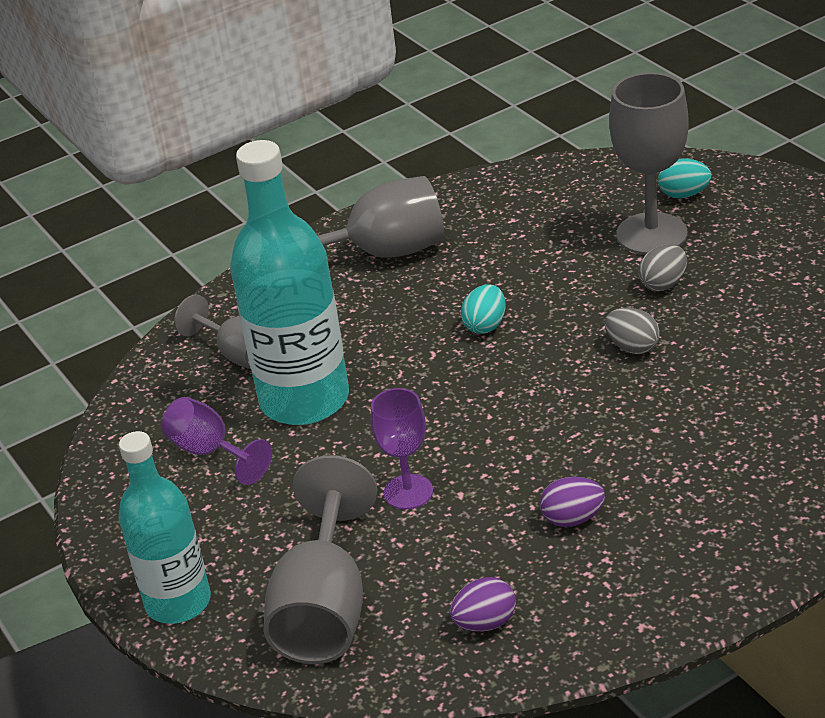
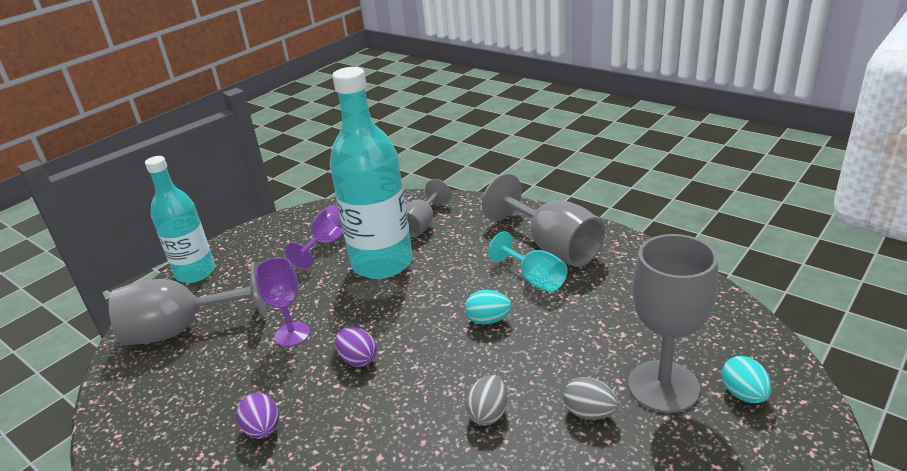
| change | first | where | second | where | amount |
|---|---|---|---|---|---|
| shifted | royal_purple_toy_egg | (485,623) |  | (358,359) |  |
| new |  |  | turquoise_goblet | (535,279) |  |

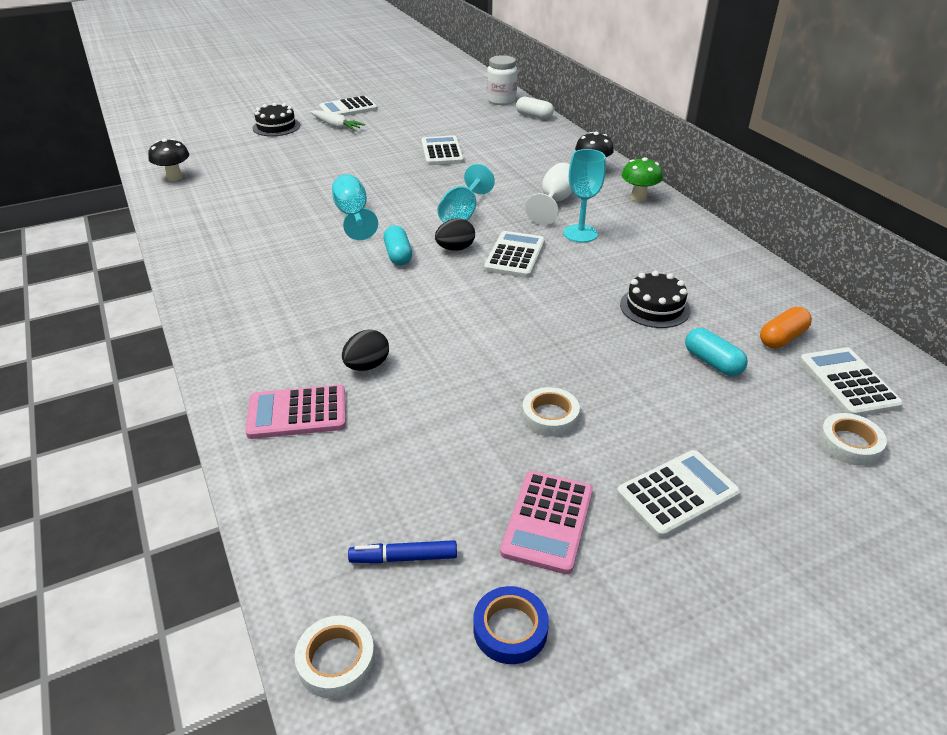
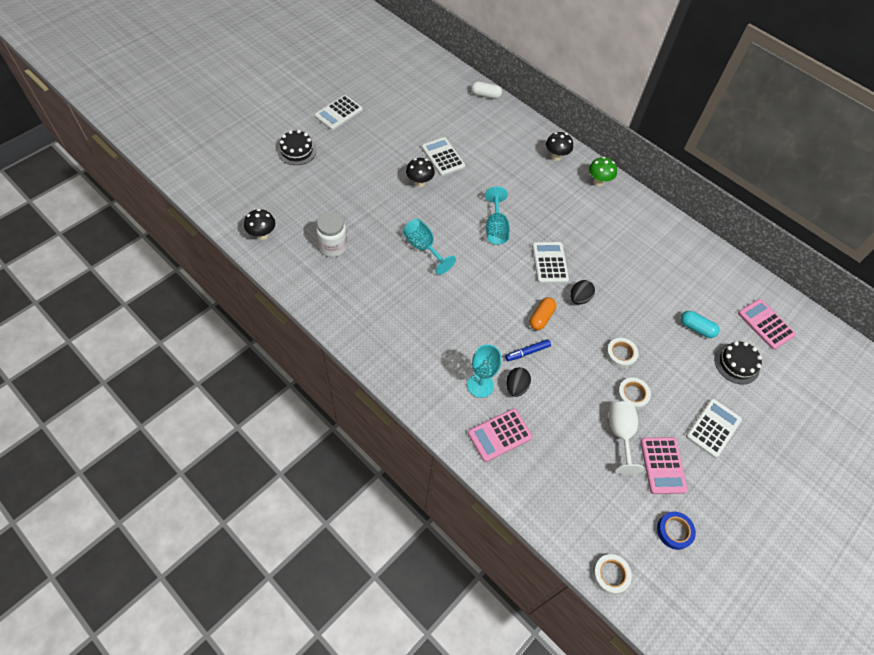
| change | first | where | second | where | amount |
|---|---|---|---|---|---|
| shifted | white_jam_jar | (501,100) |  | (333,247) |  |
| new |  |  | jet-black_mushroom | (419,183) |  |
| shifted | turquoise_goblet | (580,233) |  | (480,385) |  |
| shifted | blue_marker_pen | (404,558) |  | (527,352) |  |
| shifted | orange_pill | (782,338) |  | (541,317) |  |
| shifted | jet-black_toy_egg | (455,248) |  | (579,298) |  |
| shifted | white_sticky_tape | (849,444) |  | (620,354) |  |
| shifted | white_goblet | (554,202) |  | (620,434) |  |
| shifted | jet-black_gateau | (654,307) |  | (736,364) |  |
| repainted | white_calculator | (848,383) | pink_calculator | (765,324) |  |
| gone | white_carrot | (336,126) |  |  |  |
| gone | turquoise_pill | (398,255) |  |  |  |

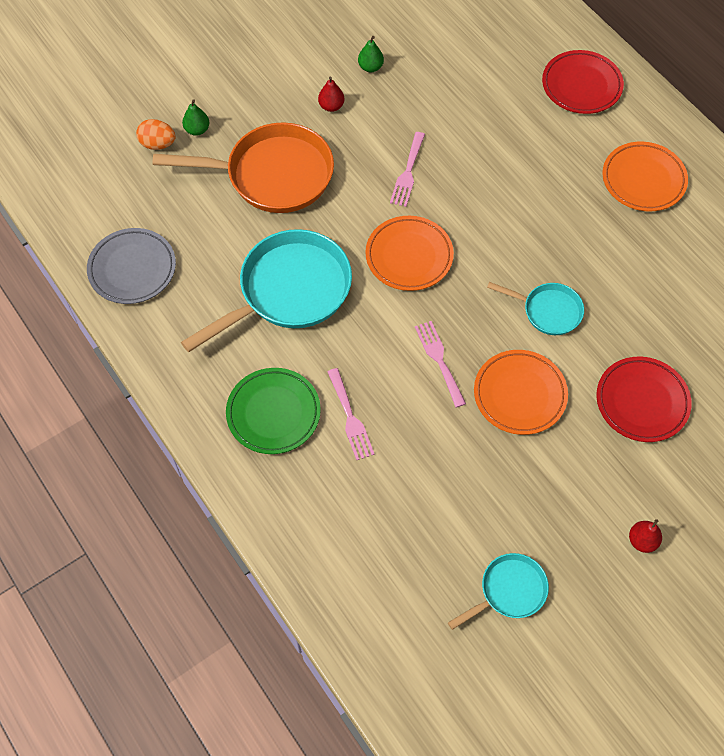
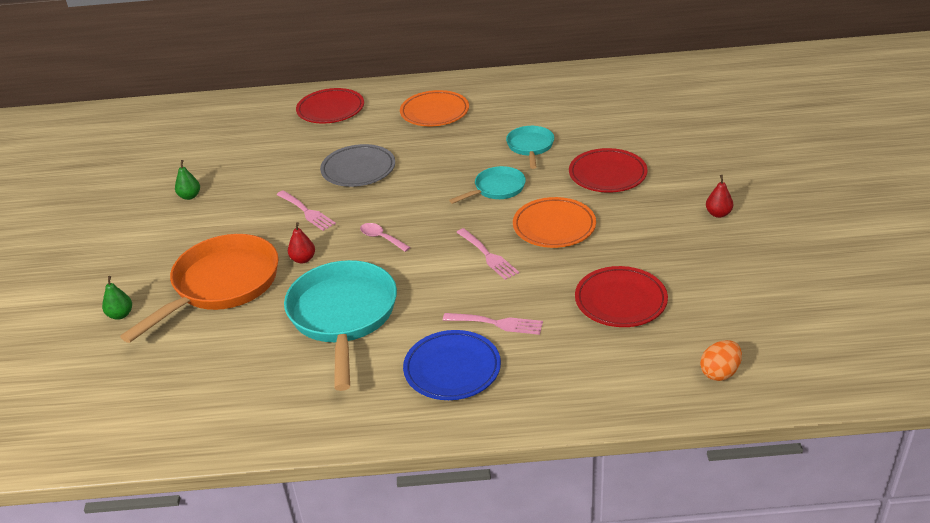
| change | first | where | second | where | amount |
|---|---|---|---|---|---|
| shifted | crimson_pear_fruit | (331,106) |  | (303,259) |  |
| shifted | grey_dinner_plate | (132,269) |  | (358,170) |  |
| swapped | orange_dinner_plate | (409,256) | pink_spoon | (381,238) |  |
| repainted | green_dinner_plate | (273,413) | blue_dinner_plate | (452,369) |  |
| rotated | pink_fork | (439,360) |  | (488,256) | 135 degrees counterclockwise |
| shifted | turquoise_pan | (509,591) |  | (530,147) |  |
| new |  |  | crimson_dinner_plate | (620,301) |  |
| shifted | orange_toy_egg | (158,144) |  | (719,373) |  |

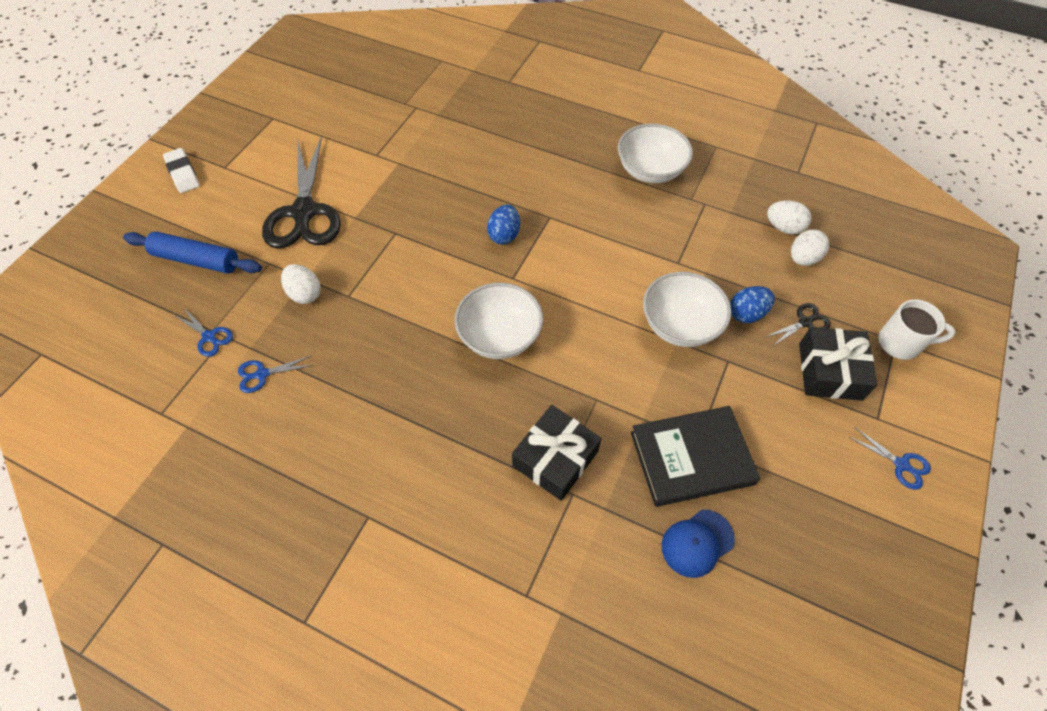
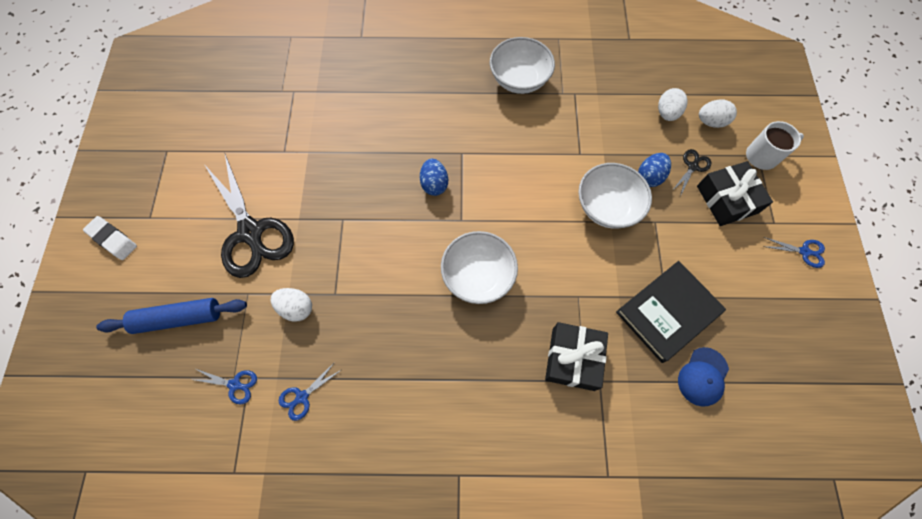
| change | first | where | second | where | amount |
|---|---|---|---|---|---|
| shifted | white_toy_egg | (783,227) |  | (711,122) |  |

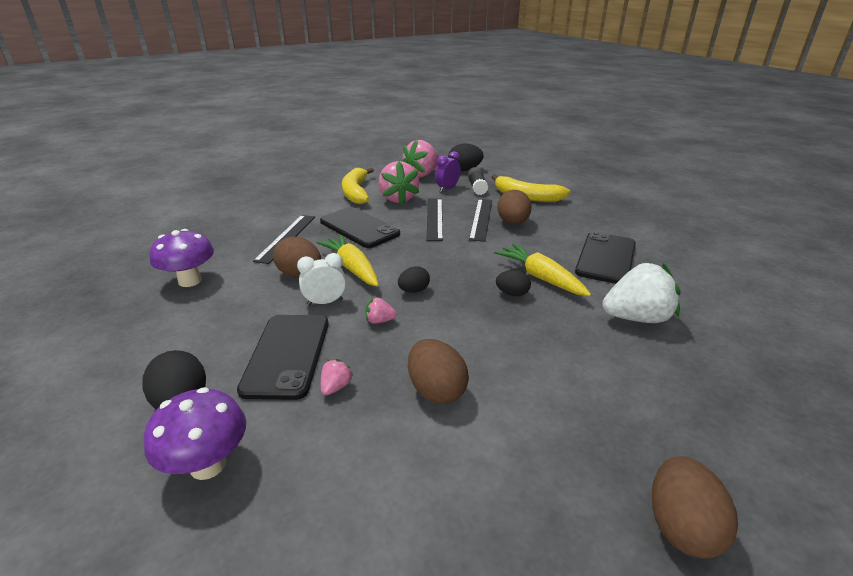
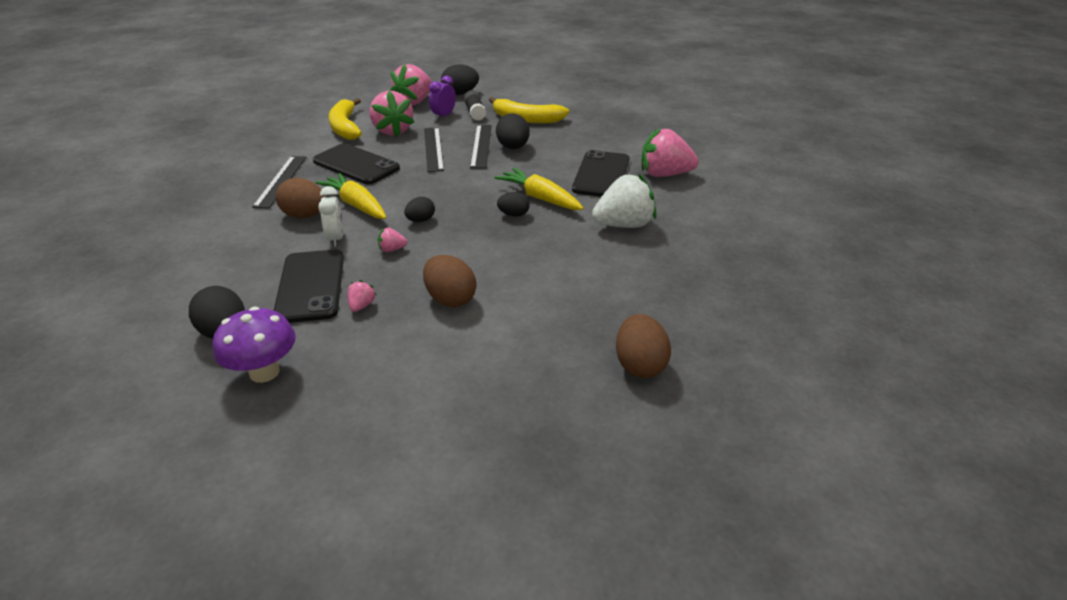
| change | first | where | second | where | amount |
|---|---|---|---|---|---|
| rotated | white_clock | (325,302) |  | (336,238) | 105 degrees clockwise |
| repainted | brown_toy_egg | (513,223) | jet-black_toy_egg | (513,147) |  |
| new |  |  | pink_berry | (664,174) |  |
| gone | royal_purple_mushroom | (190,281) |  |  |  |

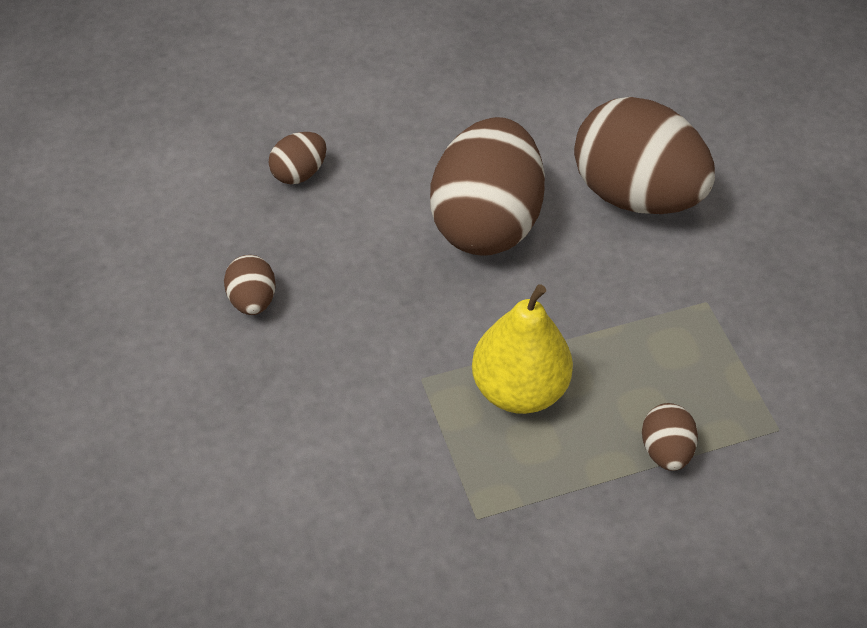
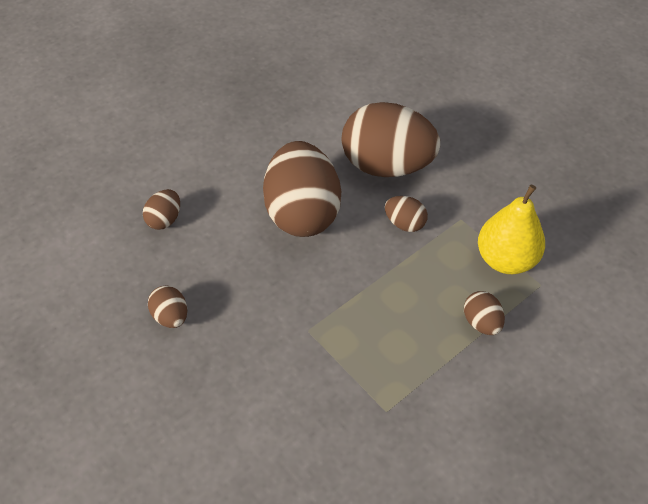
| change | first | where | second | where | amount |
|---|---|---|---|---|---|
| new |  |  | brown_toy_egg | (404,224) |  |
| shifted | golden_pear_fruit | (519,390) |  | (506,260) |  |

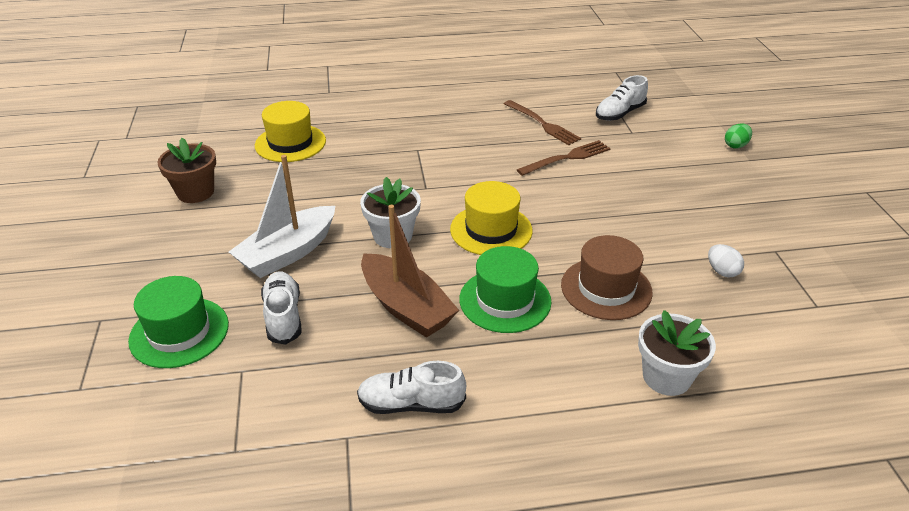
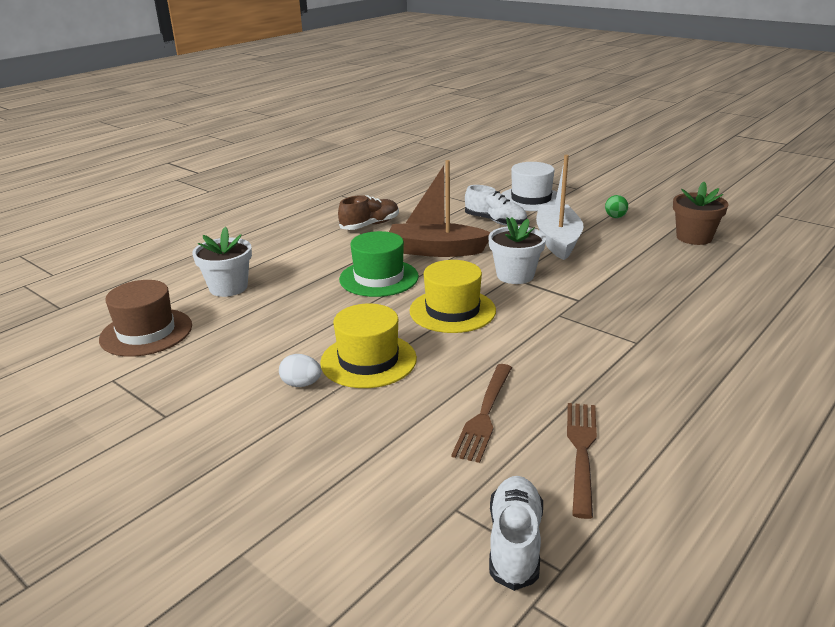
| change | first | where | second | where | amount |
|---|---|---|---|---|---|
| shifted | brown_top_hat | (606,288) |  | (146,332) |  |
| shifted | white_toy_egg | (722,271) |  | (301,384) |  |
| shifted | golden_top_hat | (290,143) |  | (368,360) |  |
| repainted | white_shoe | (411,404) | brown_shoe | (370,225) |  |
| repainted | green_top_hat | (179,332) | white_top_hat | (531,199) |  |
| rotated | brown_fork | (543,124) |  | (581,451) | 90 degrees clockwise |
| shifted | green_toy_egg | (735,145) |  | (615,217) |  |

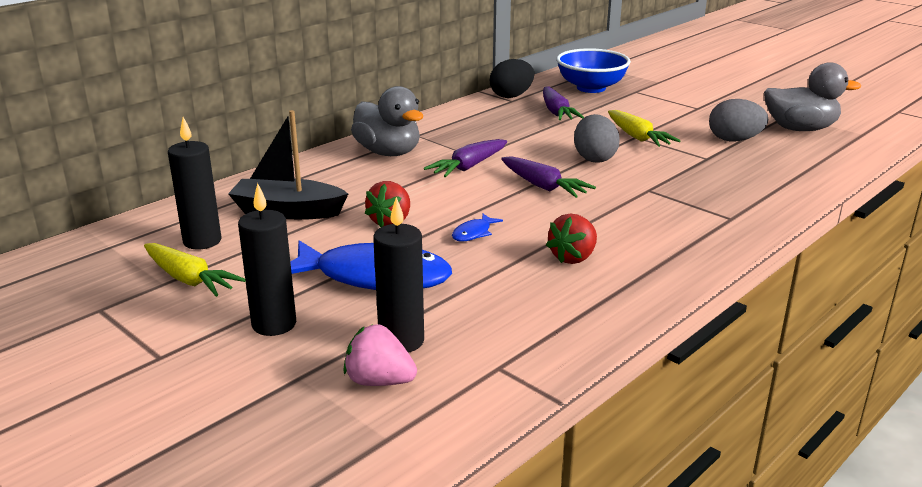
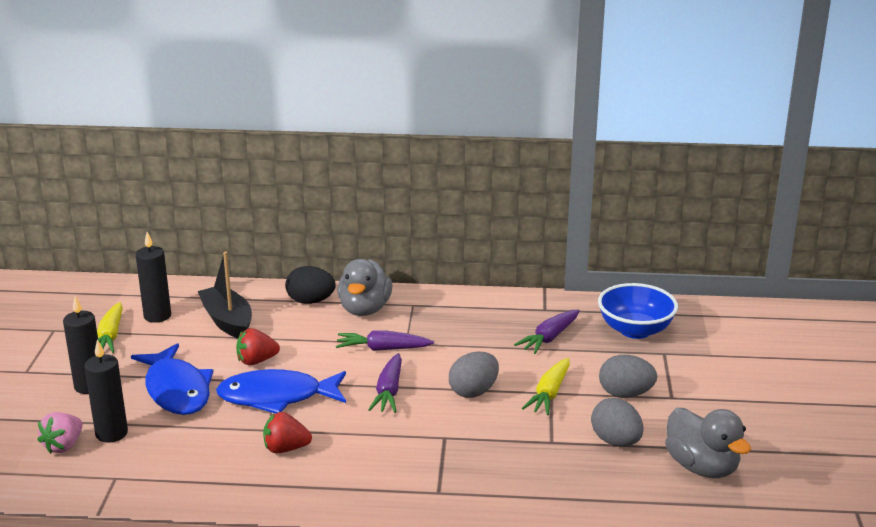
| change | first | where | second | where | amount |
|---|---|---|---|---|---|
| rotated | pink_berry | (379,381) |  | (63,446) | 135 degrees counterclockwise |
| scaled | blue_fish | (473,233) |  | (276,397) | x2.48 |
| shifted | jet-black_toy_egg | (511,96) |  | (310,301) |  |
| new |  |  | grey_toy_egg | (625,394) |  |

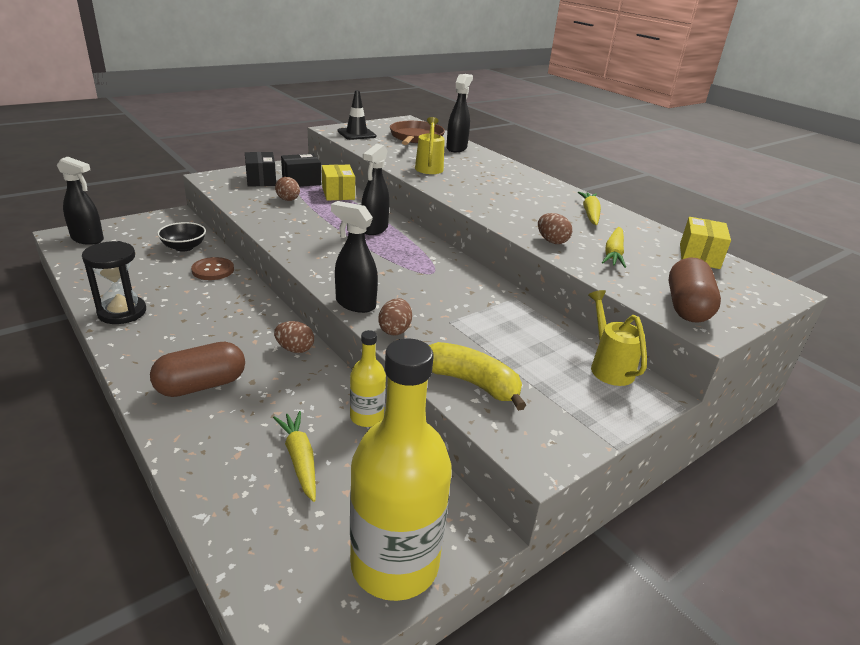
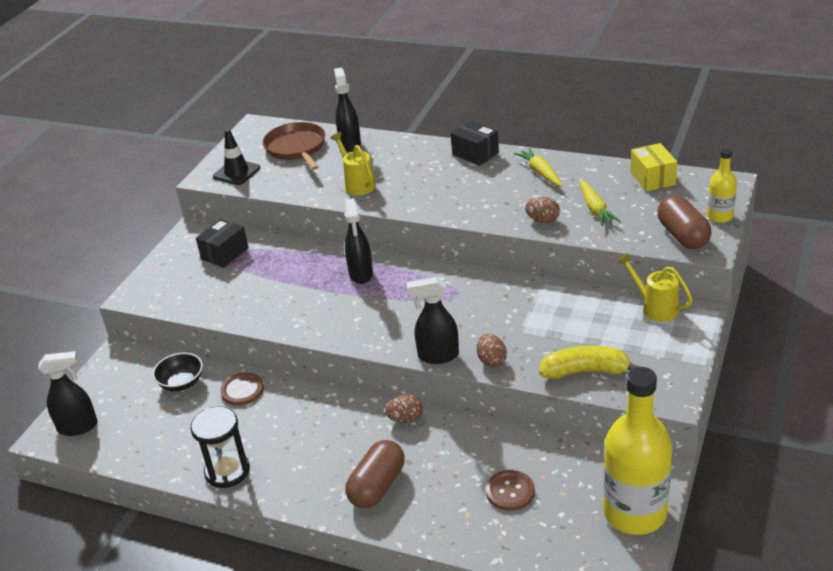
| change | first | where | second | where | amount |
|---|---|---|---|---|---|
| shifted | jet-black_package | (261,180) |  | (475,154) |  |
| swapped | golden_carrot | (299,459) | brown_shirt_button | (510,491) |  |
| shifted | golden_flask | (367,417) |  | (720,216) |  |
| gone | brown_toy_egg | (288,200) |  |  |  |
| gone | golden_package | (338,193) |  |  |  |

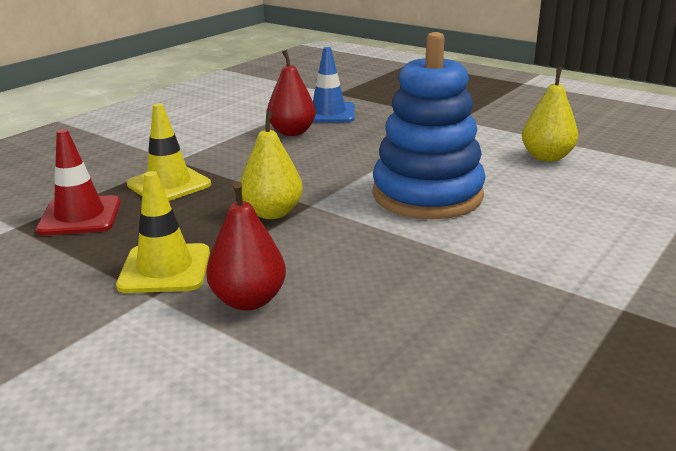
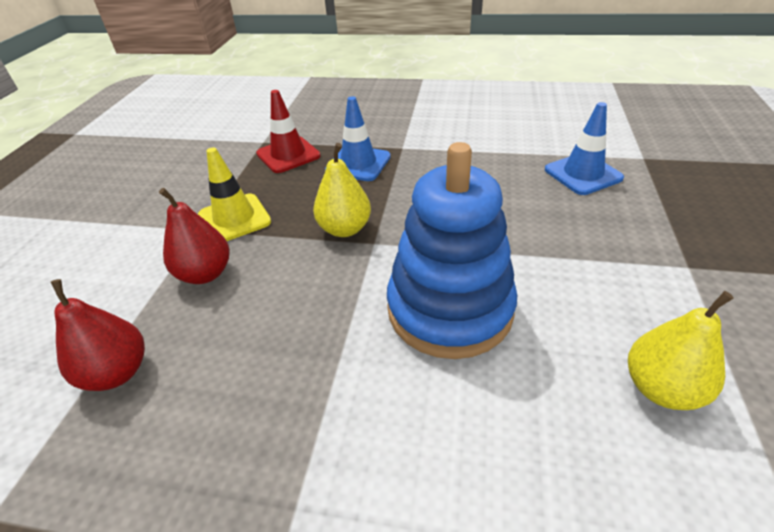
| change | first | where | second | where | amount |
|---|---|---|---|---|---|
| shifted | crimson_pear_fruit | (292,132) |  | (117,372) |  |
| repainted | golden_traffic_cone | (169,184) | blue_traffic_cone | (358,164) |  |

